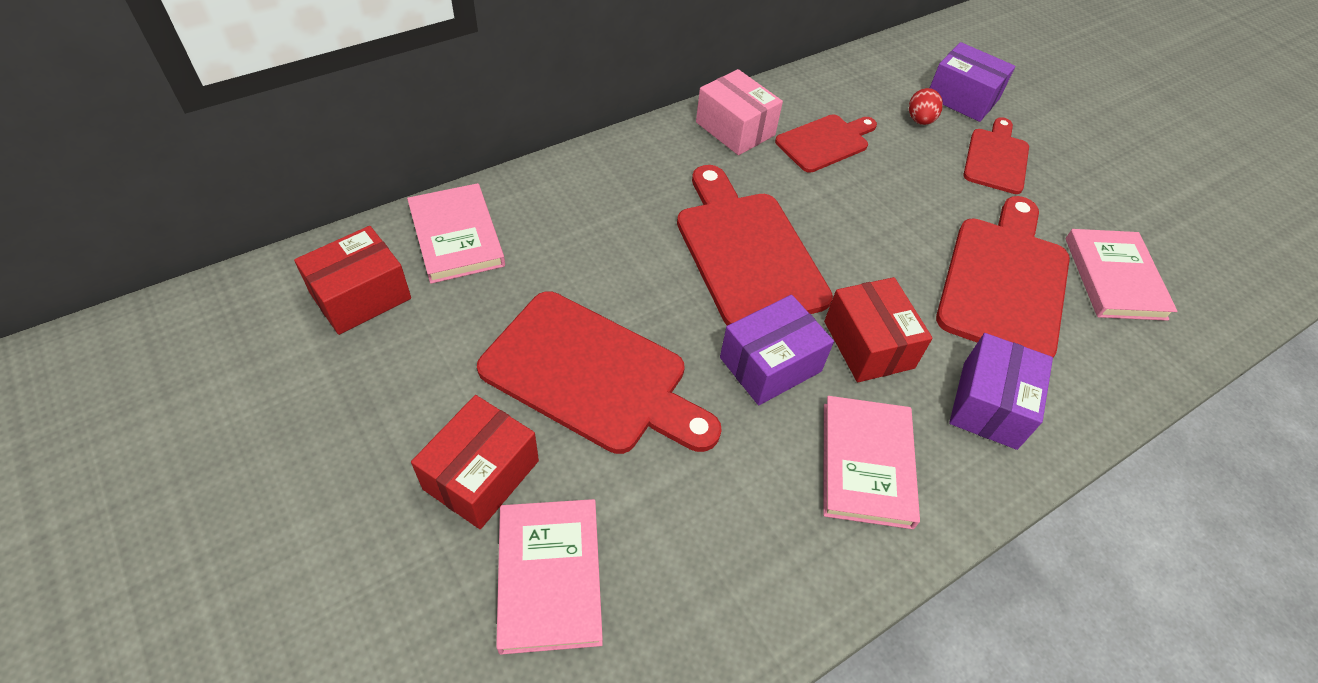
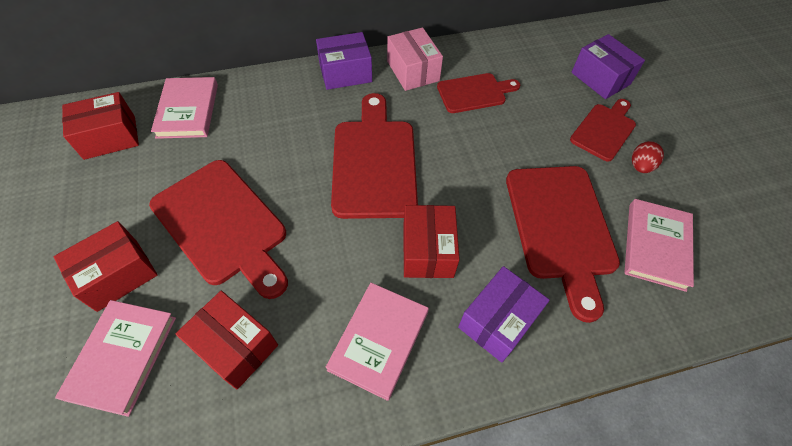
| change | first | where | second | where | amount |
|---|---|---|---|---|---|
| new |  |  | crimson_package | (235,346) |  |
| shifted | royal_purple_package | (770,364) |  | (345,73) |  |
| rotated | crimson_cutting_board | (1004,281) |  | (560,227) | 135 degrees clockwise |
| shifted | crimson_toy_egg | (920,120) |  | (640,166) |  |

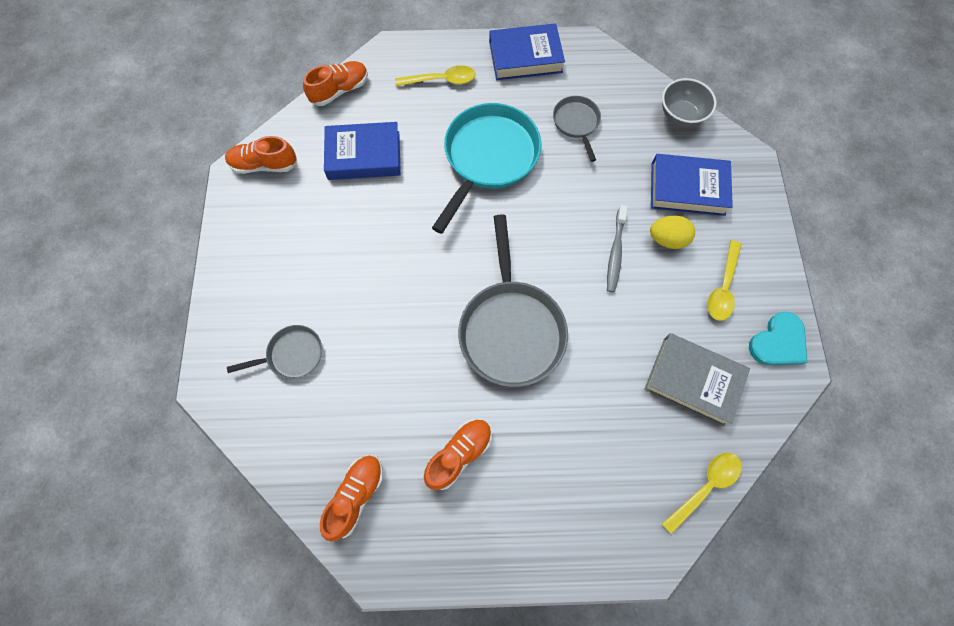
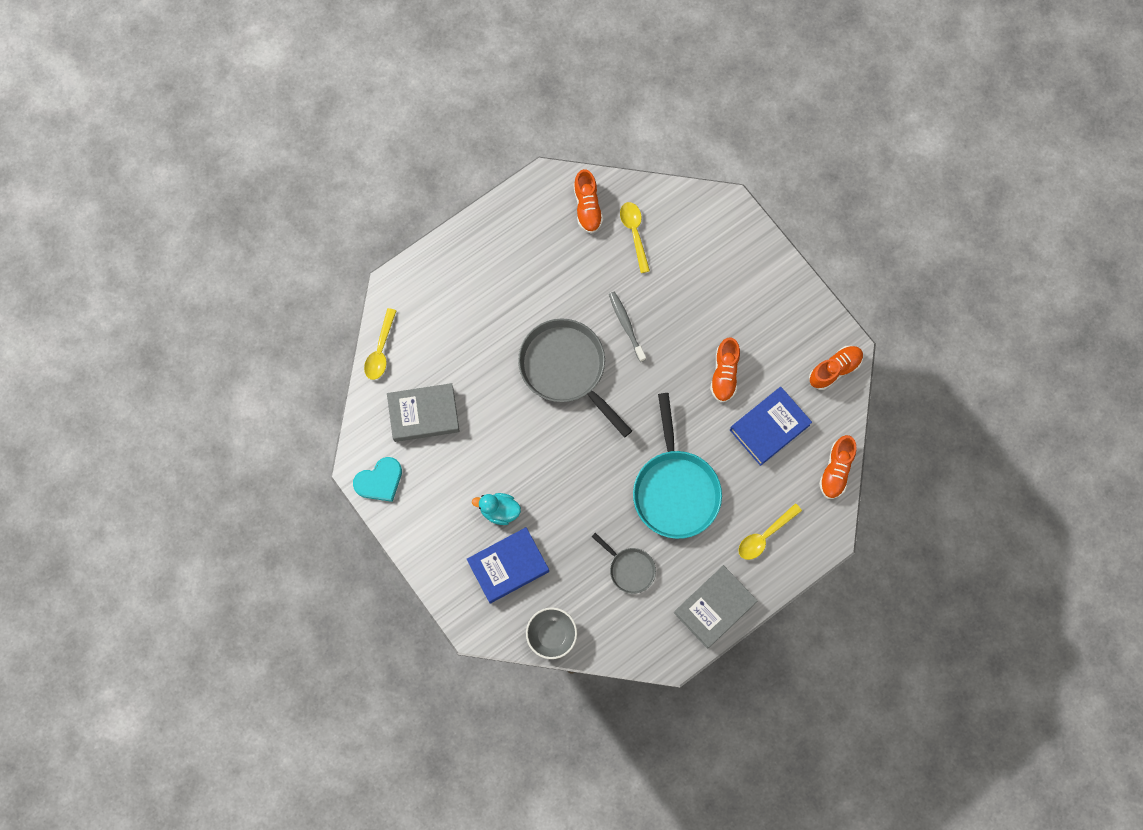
| change | first | where | second | where | amount |
|---|---|---|---|---|---|
| rotated | turquoise_heart_shape | (778,342) |  | (379,481) | 135 degrees counterclockwise |
| swapped | golden_toy_egg | (667,239) | turquoise_duck | (499,510) |  |
| shifted | grey_tooth_brush | (615,253) |  | (626,325) |  |
| shifted | golden_spoon | (723,287) |  | (634,233) |  |
| repainted | blue_book | (525,57) | grey_book | (714,607) |  |
| shifted | orange_shoe | (459,454) |  | (724,374) |  |
| gone | grey_pan | (292,355) |  |  |  |

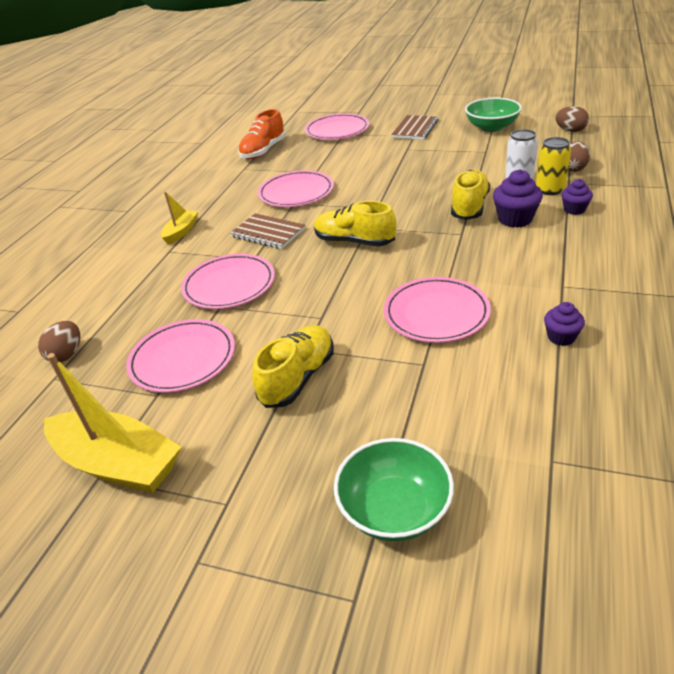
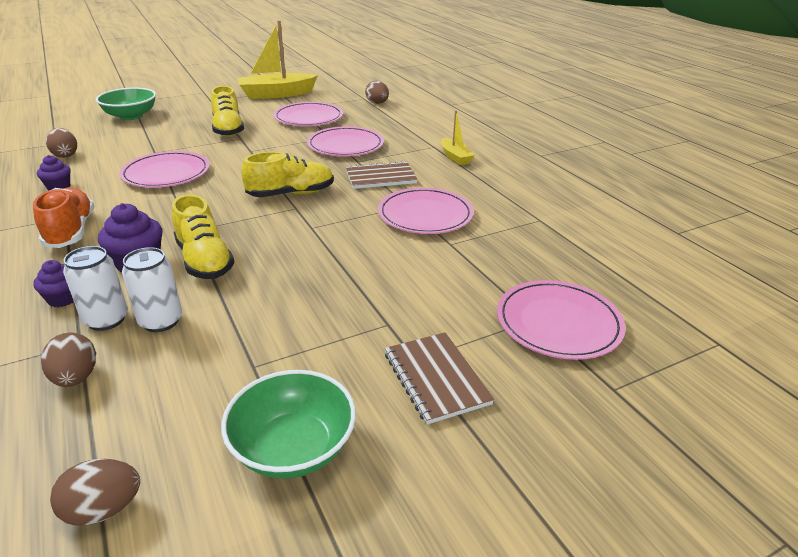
| change | first | where | second | where | amount |
|---|---|---|---|---|---|
| shifted | orange_shoe | (263,151) |  | (71,231) |  |
| new |  |  | brown_toy_egg | (65,155) |  |
| repainted | golden_soda_can | (550,190) | white_soda_can | (106,320) |  |

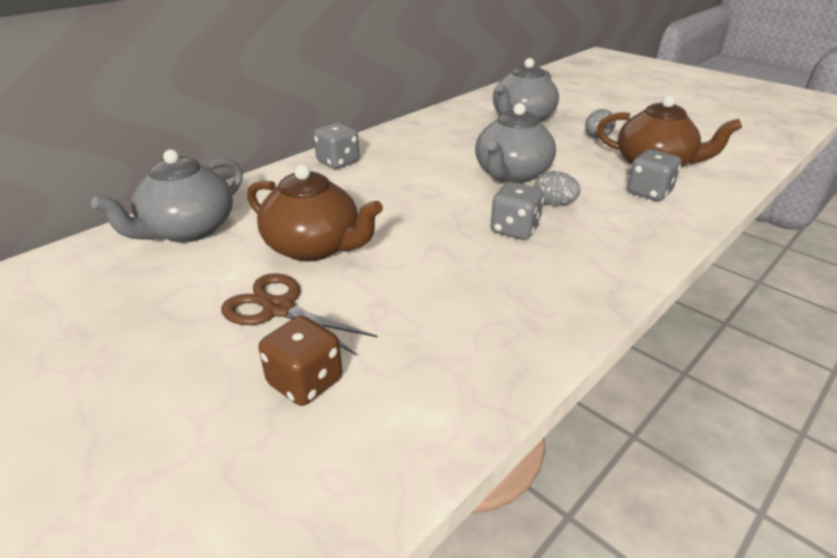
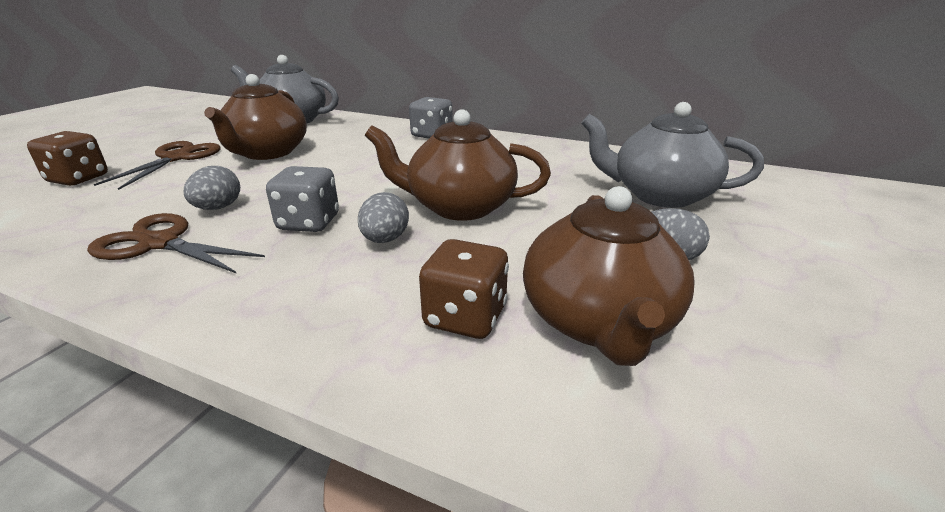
| change | first | where | second | where | amount |
|---|---|---|---|---|---|
| new |  |  | brown_shears | (159,243) |  |
| new |  |  | grey_toy_egg | (218,208) |  |
| repainted | grey_teapot | (511,174) | brown_teapot | (459,207) |  |
| repainted | grey_die | (649,192) | brown_die | (465,317) |  |

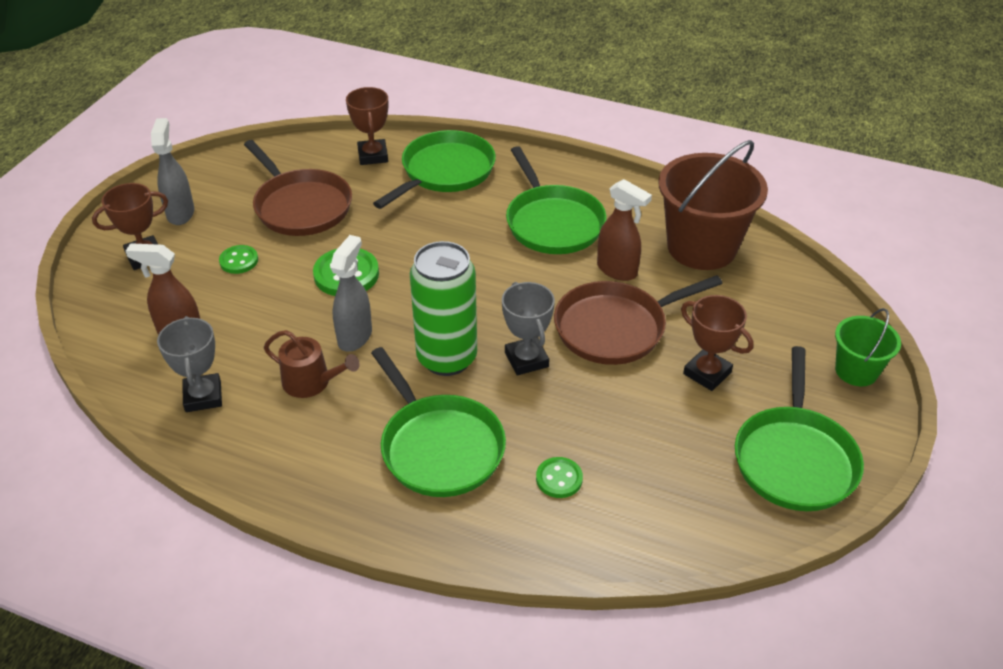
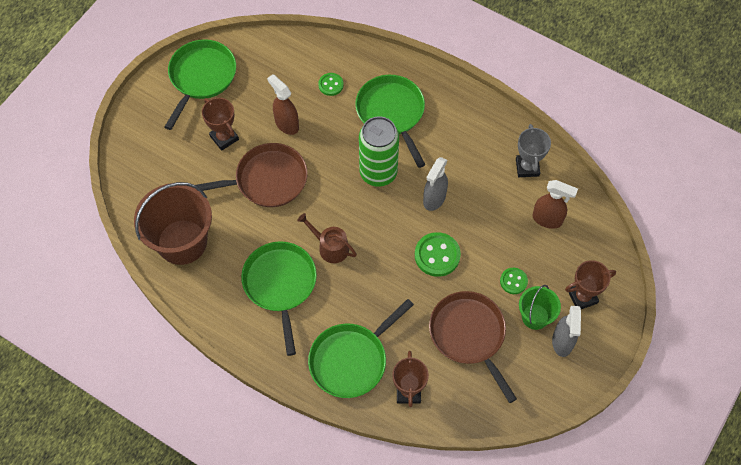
| change | first | where | second | where | amount |
|---|---|---|---|---|---|
| shifted | brown_spray_bottle | (617,270) |  | (286,124) |  |
| shifted | brown_sprinkling_can | (311,382) |  | (330,247) |  |
| shifted | green_sand_bucket | (856,371) |  | (535,316) |  |
| gone | grey_prize_cup | (526,359) |  |  |  |

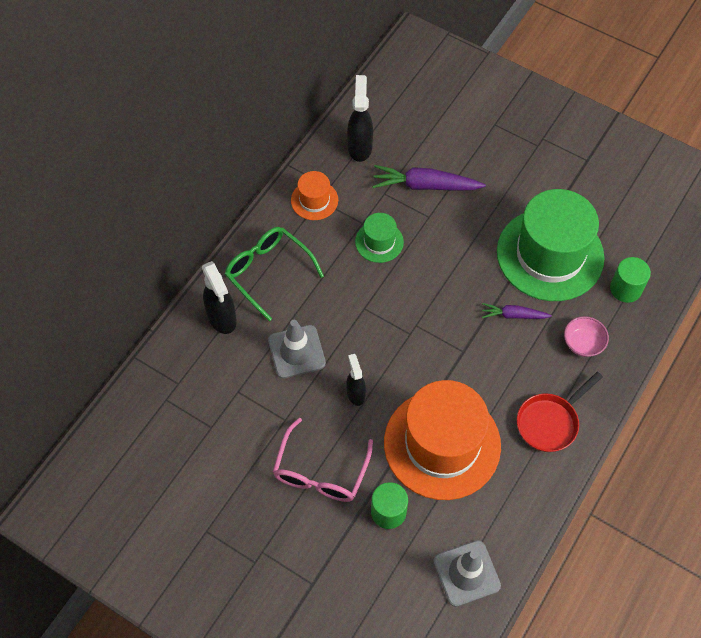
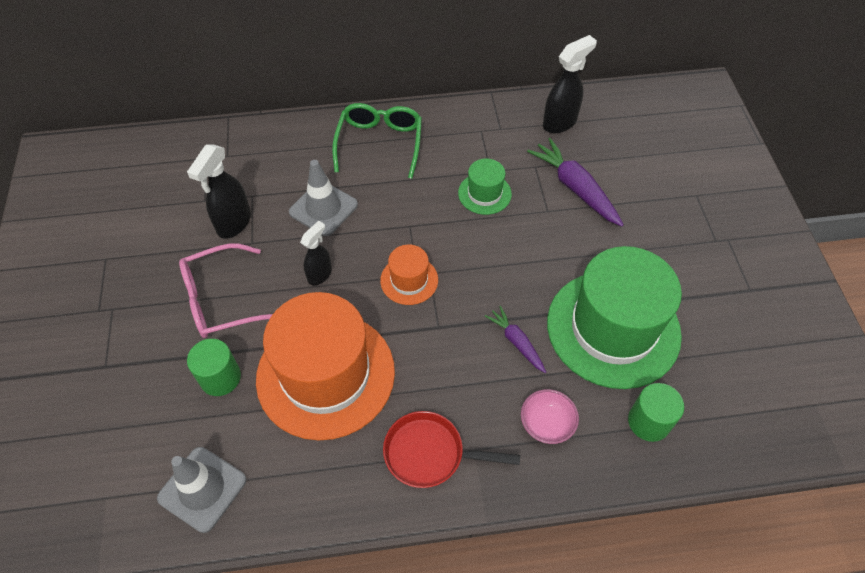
| change | first | where | second | where | amount |
|---|---|---|---|---|---|
| shifted | jet-black_spray_bottle | (222,318) |  | (234,223) |  |
| shifted | orange_top_hat | (314,200) |  | (409,280) |  |

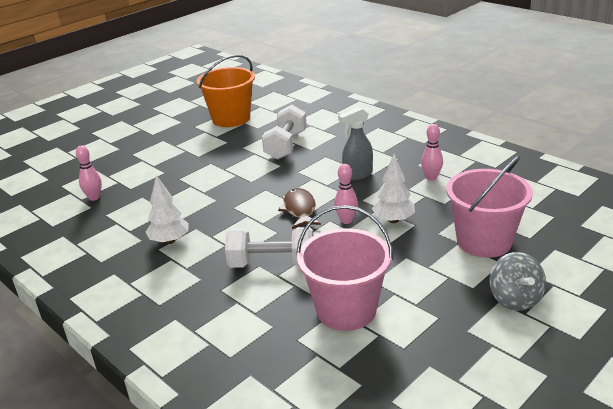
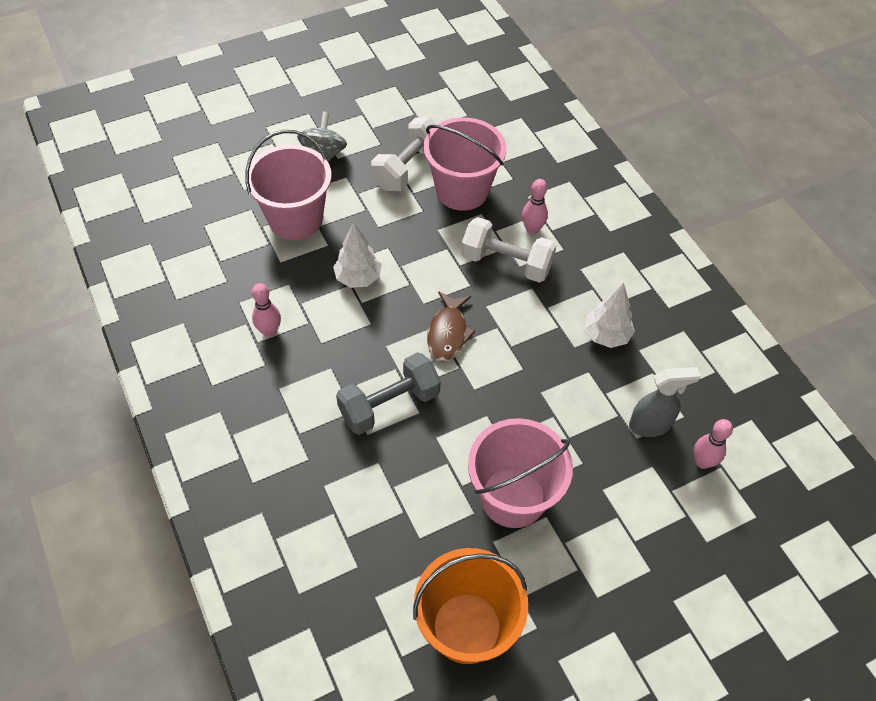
| change | first | where | second | where | amount |
|---|---|---|---|---|---|
| new |  |  | grey_hand_weight | (389,404) |  |
| shifted | white_hand_weight | (286,145) |  | (408,168) |  |
| new |  |  | pink_sand_bucket | (513,497) |  |
| shifted | pink_bowling_pin | (346,220) |  | (532,229) |  |
| shifted | grey_spray_bottle | (357,175) |  | (650,425) |  |

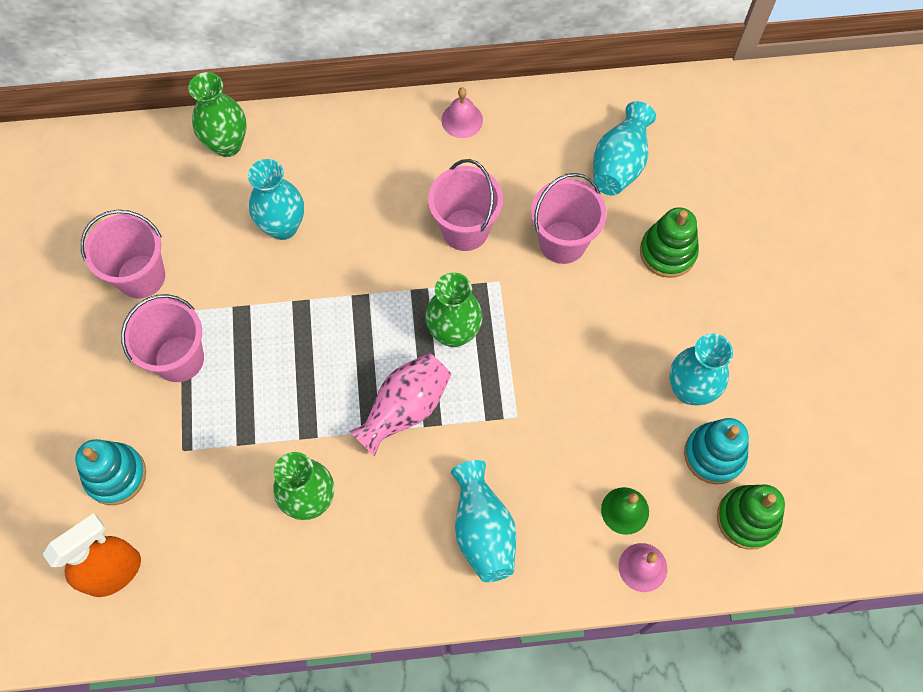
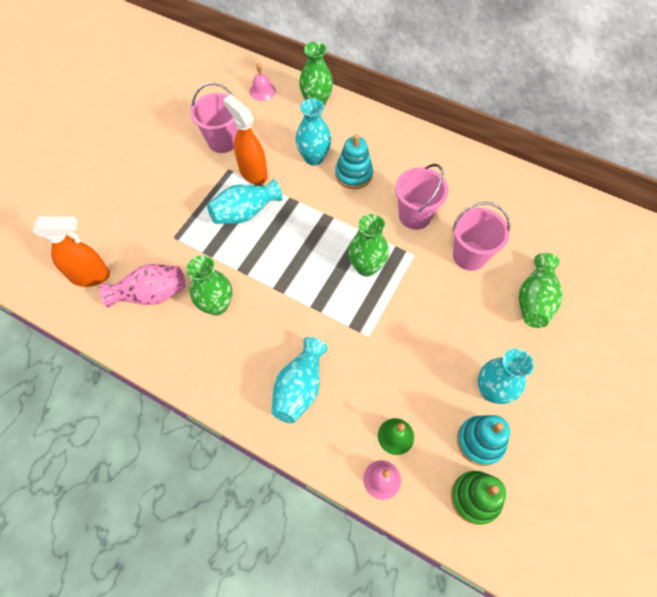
| change | first | where | second | where | amount |
|---|---|---|---|---|---|
| shifted | pink_flower_vase | (405,409) |  | (151,294) |  |
| shifted | turquoise_flower_vase | (619,163) |  | (245,212) |  |
| new |  |  | orange_spray_bottle | (253,173) |  |
| shifted | pink_hand_bell | (462,120) |  | (262,91) |  |
| shifted | turquoise_stacking_toy | (115,475) |  | (353,174) |  |
| swapped | green_stacking_toy | (667,252) | green_flower_vase | (534,300) |  |
| gone | pink_sand_bucket | (179,359) |  |  |  |

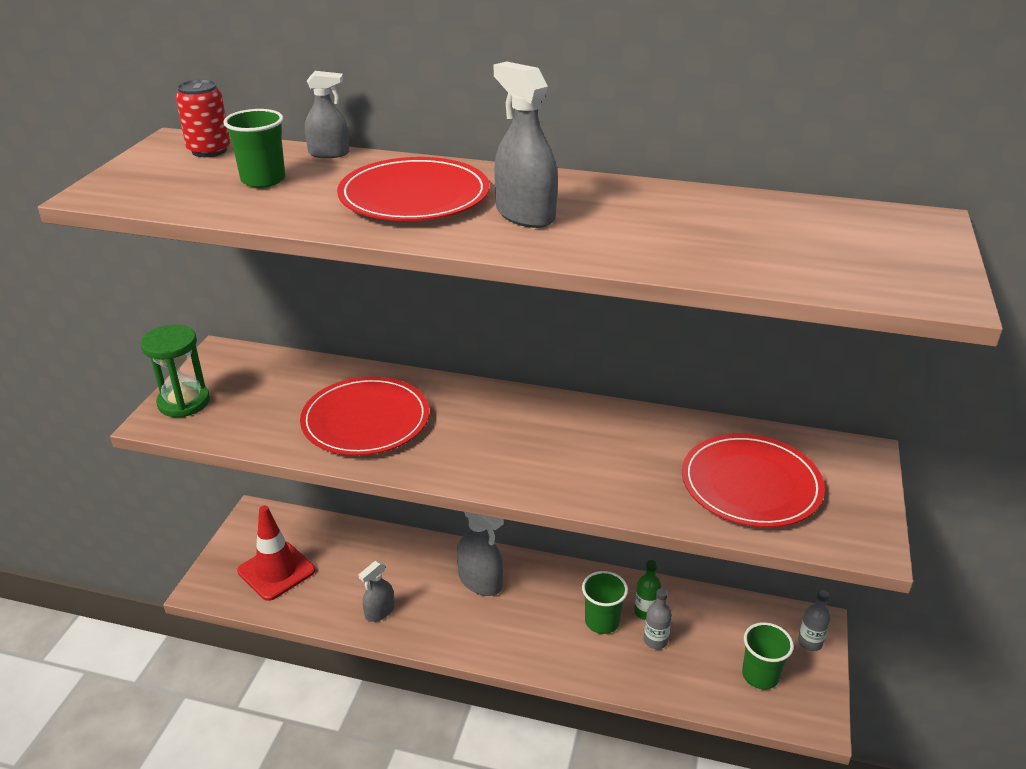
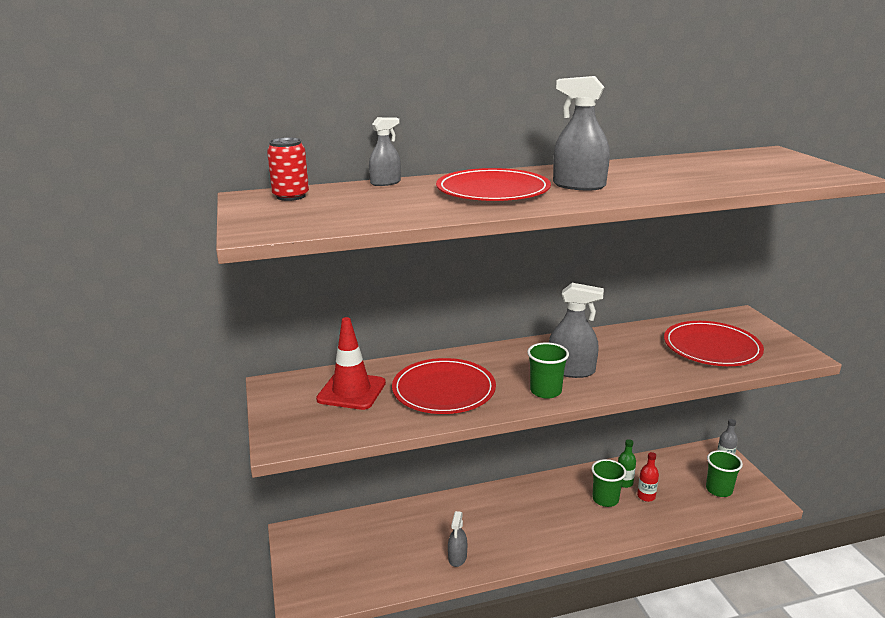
| change | first | where | second | where | amount |
|---|---|---|---|---|---|
| shifted | crimson_traffic_cone | (276,571) |  | (351,391) |  |
| shifted | green_beaker | (263,180) |  | (545,391) |  |
| shifted | grey_spray_bottle | (480,581) |  | (571,370) |  |
| repainted | grey_flask | (655,640) | crimson_flask | (646,496) |  |
| gone | green_sandglass | (184,402) |  |  |  |

